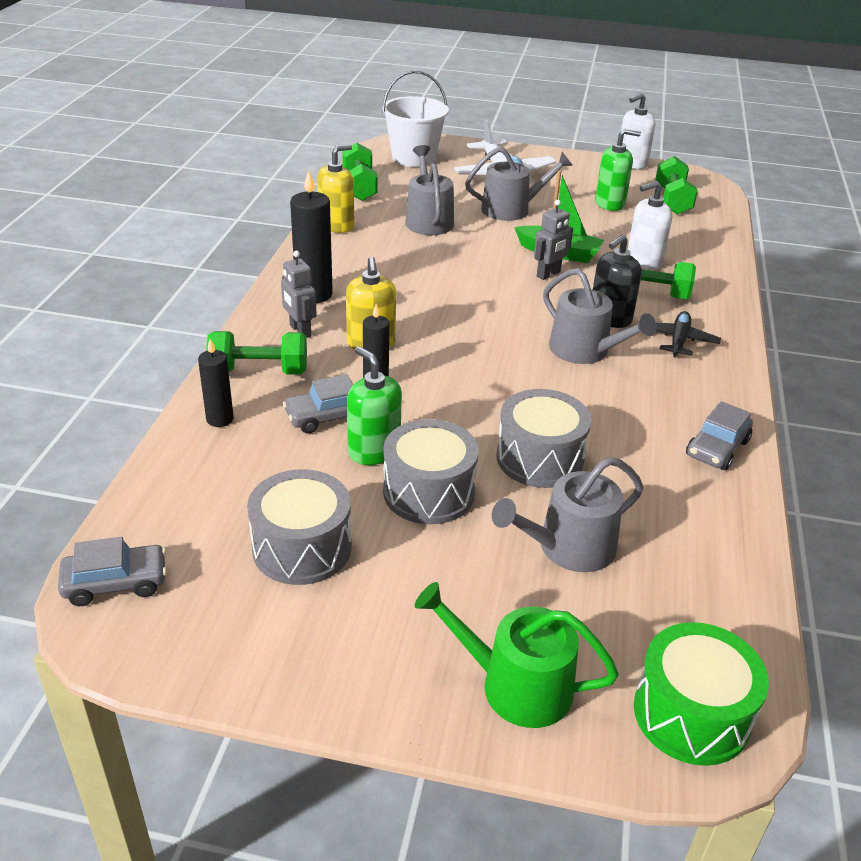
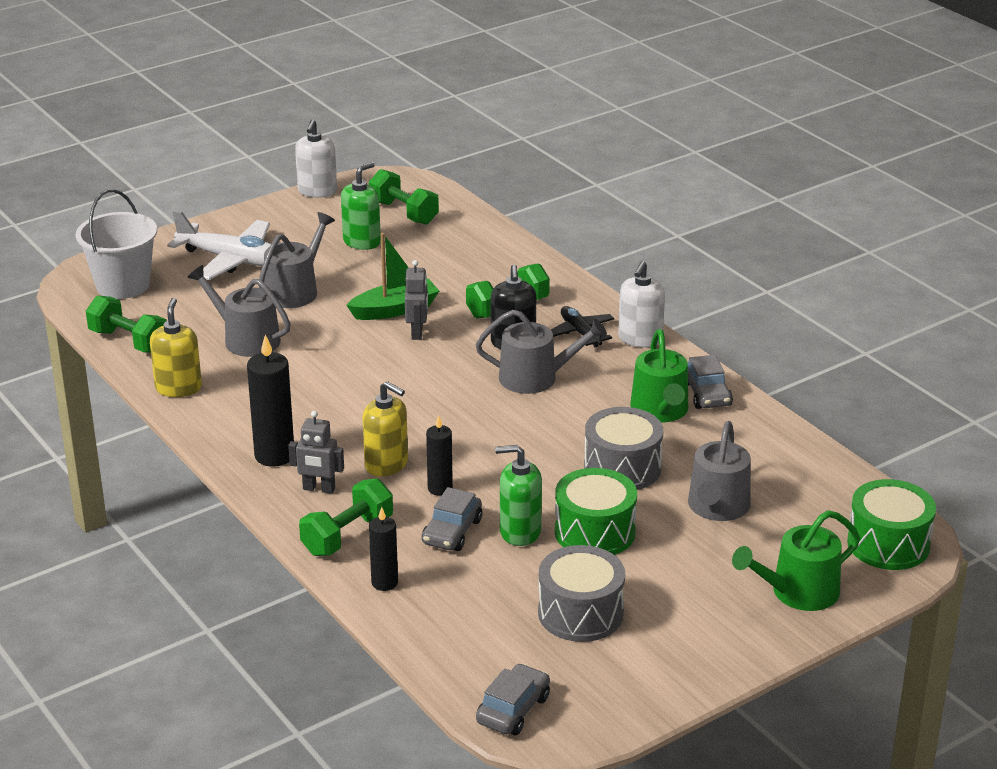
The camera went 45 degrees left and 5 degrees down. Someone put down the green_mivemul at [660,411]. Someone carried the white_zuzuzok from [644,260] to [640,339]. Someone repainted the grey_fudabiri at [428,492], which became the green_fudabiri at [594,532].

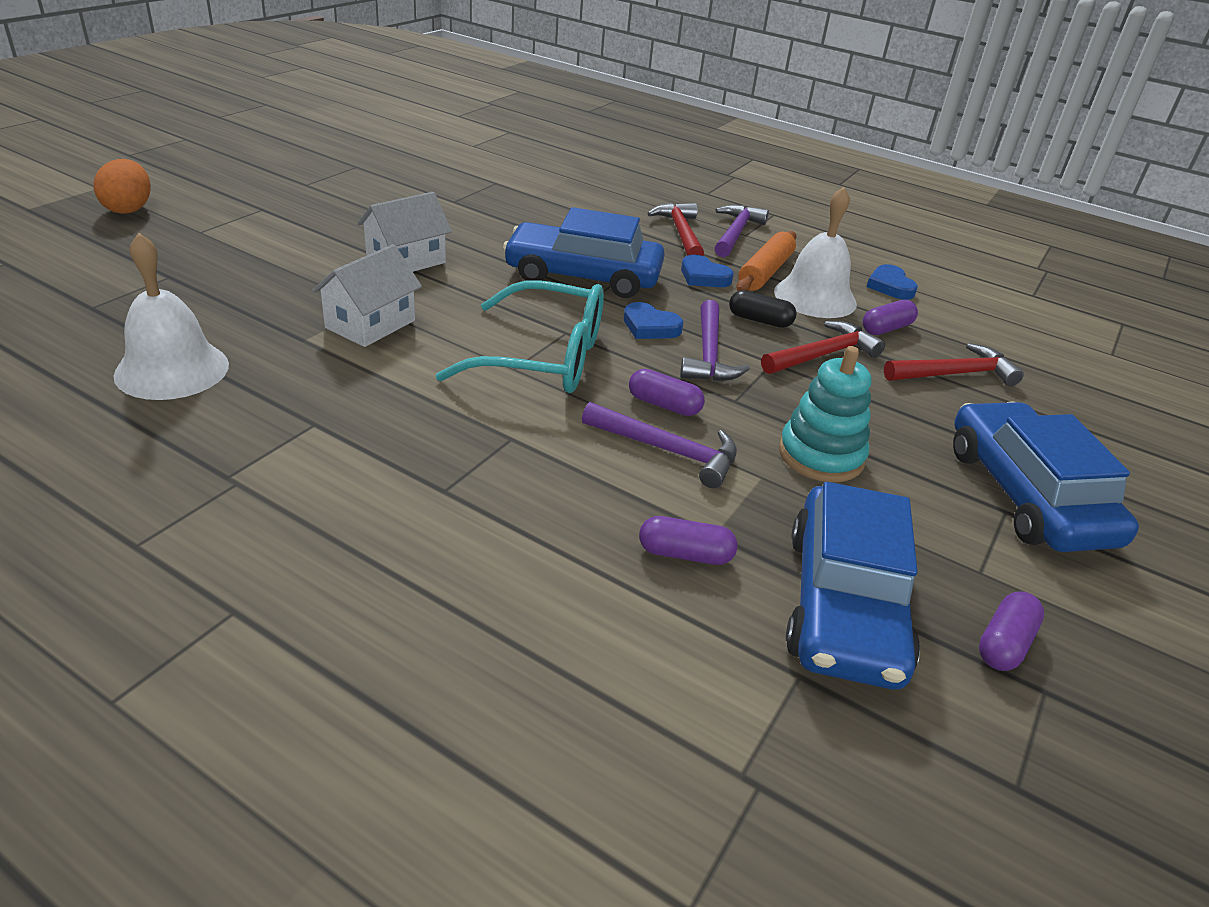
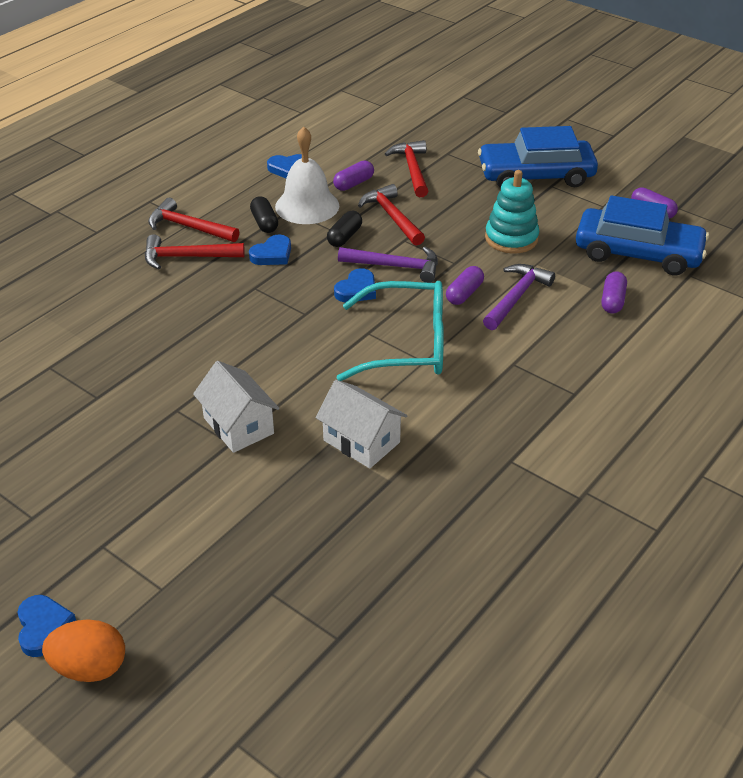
The camera went 80 degrees left and 5 degrees up. Someone took away the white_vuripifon at [172,369]. Someone took away the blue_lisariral at [583,276]. Someone put down the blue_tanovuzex at [43,627]. Someone swapped the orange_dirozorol at [765,272] for the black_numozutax at [264,223]. Someone repainted the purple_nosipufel at [735,233], which became the red_nosipufel at [189,227]. Someone rotated the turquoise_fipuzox at [545,358] by 75 degrees clockwise. Someone rotated the purple_numozutax at [886,328] by 75 degrees clockwise.

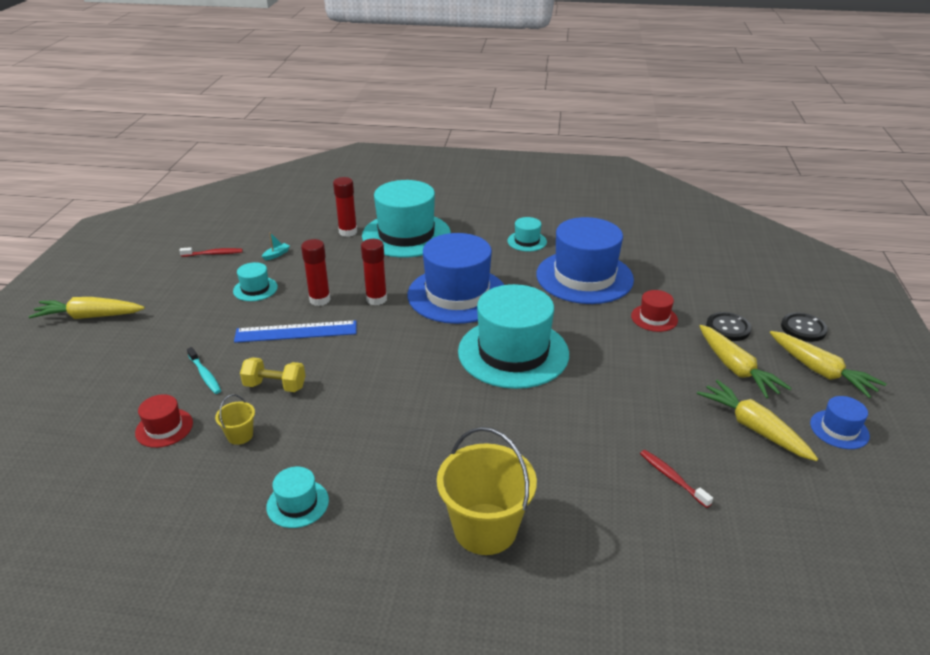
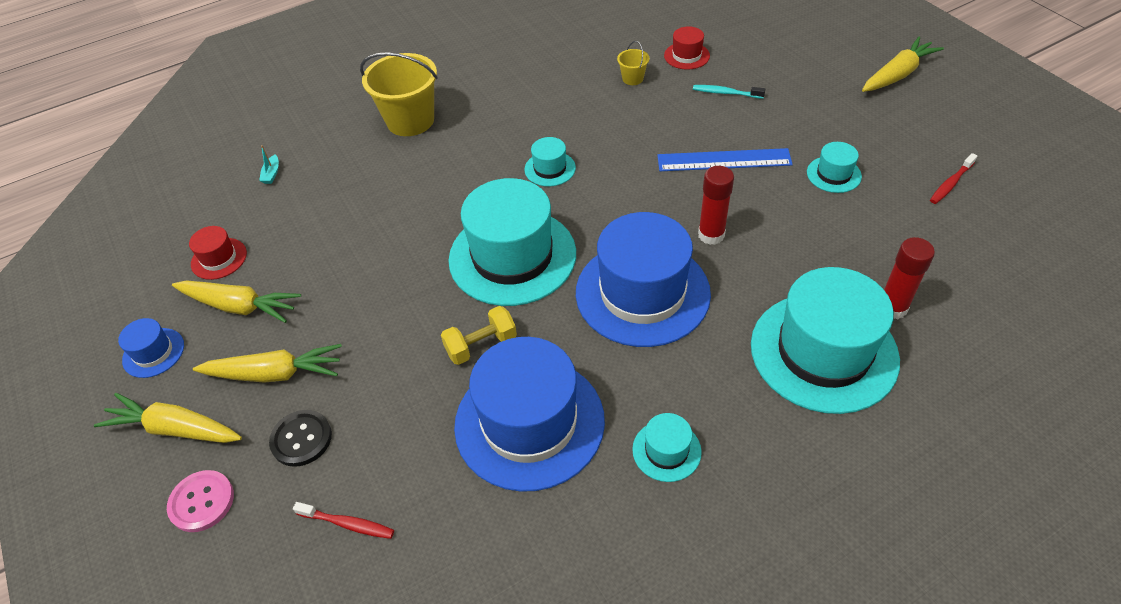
The camera went 145 degrees right and 15 degrees up. Someone took away the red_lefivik at [320,300]. Someone carried the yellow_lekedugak from [275,386] to [481,345]. Someone carried the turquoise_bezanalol from [276,255] to [271,174]. Someone carried the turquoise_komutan from [297,503] to [550,169]. Someone carried the red_komutan from [654,318] to [219,258]. Someone carried the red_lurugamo from [672,478] to [348,524]. Someone repainted the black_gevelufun at [803,328], which became the pink_gevelufun at [202,502]. Someone rotated the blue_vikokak at [296,331] by 45 degrees clockwise. Someone rotated the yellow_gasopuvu at [736,369] by 150 degrees clockwise.

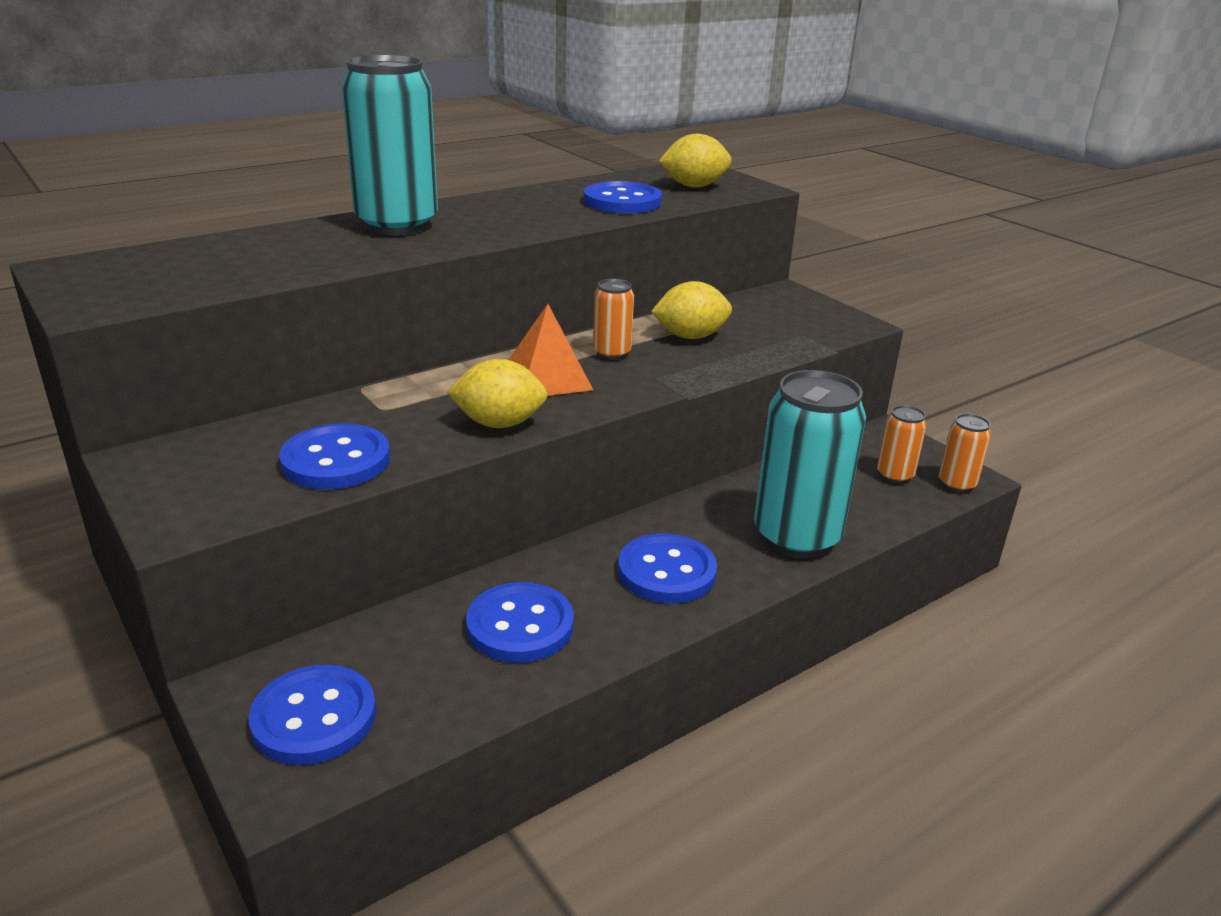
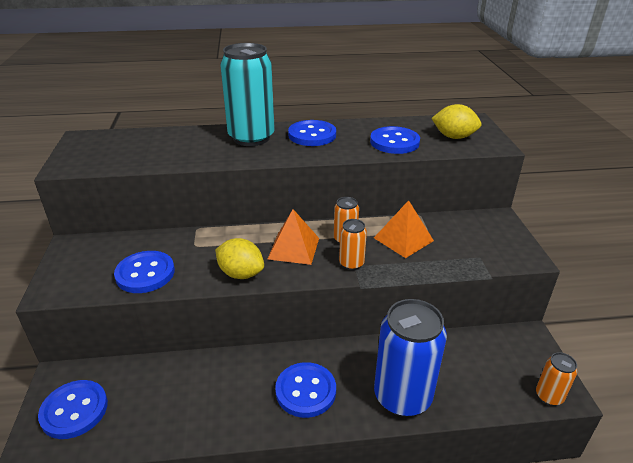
The camera went 30 degrees right and 5 degrees up. Someone carried the blue_gevelufun from [520,626] to [312,135]. Someone carried the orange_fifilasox from [895,475] to [351,264]. Someone swapped the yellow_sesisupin at [690,336] for the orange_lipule at [403,239]. Someone repainted the turquoise_fifilasox at [796,537], which became the blue_fifilasox at [402,397].

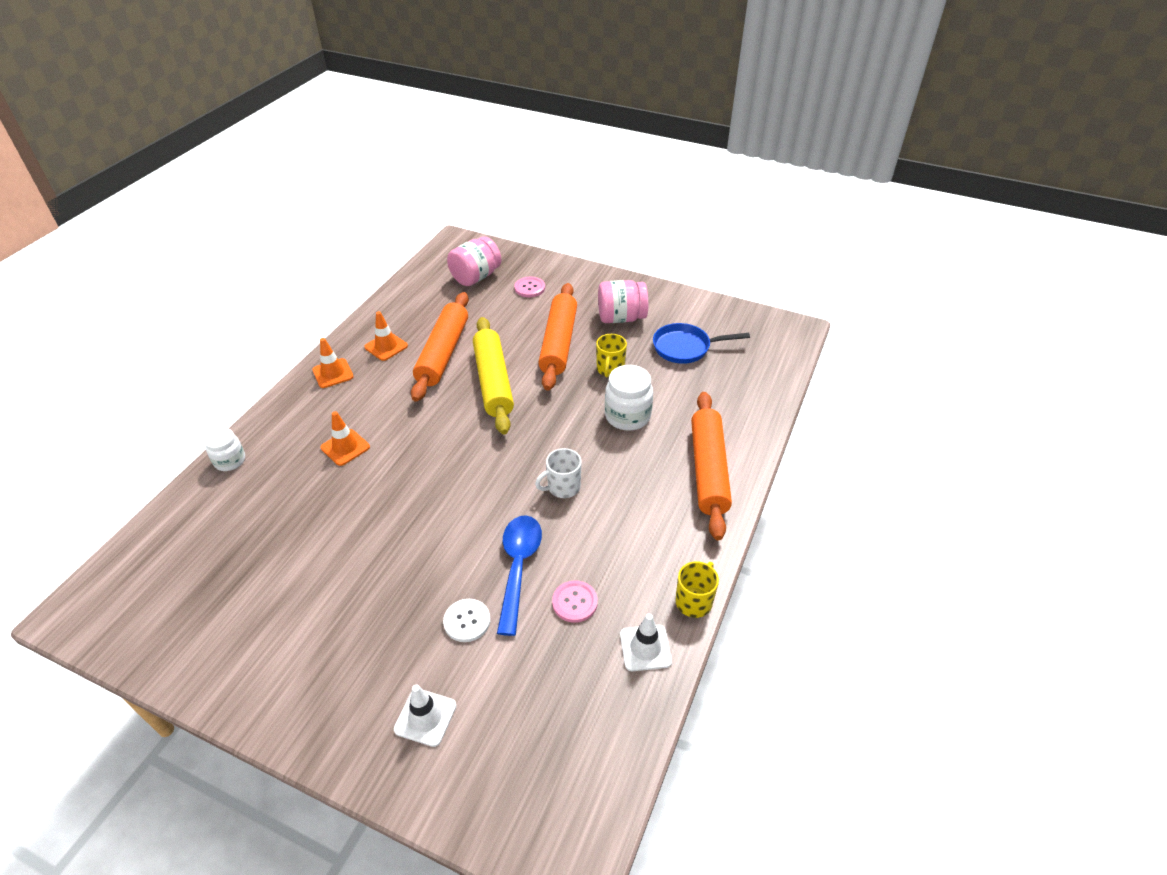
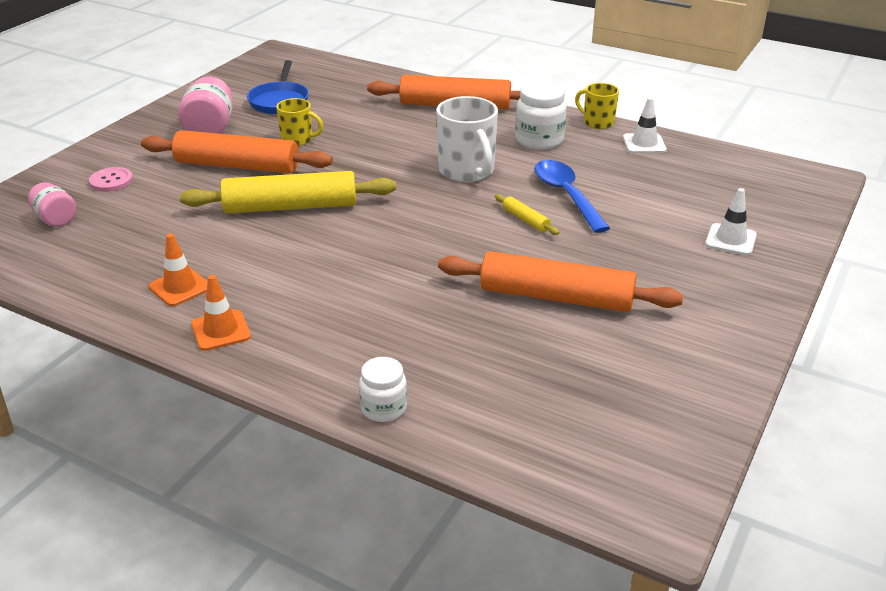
The camera went 85 degrees left and 10 degrees down. Someone took away the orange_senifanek at [345,447]. Someone took away the white_gevelufun at [467,621]. Someone took away the pink_gevelufun at [574,602]. Someone put down the yellow_dirozorol at [525,220]. Someone carried the orange_dirozorol from [443,353] to [556,297]. Someone carried the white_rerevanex from [627,416] to [539,140]. Someone rotated the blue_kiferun at [518,567] by 60 degrees clockwise. Someone scaled the pink_rerevanex at [476,277] by 0.64. Someone scaled the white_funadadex at [563,487] by 1.68.

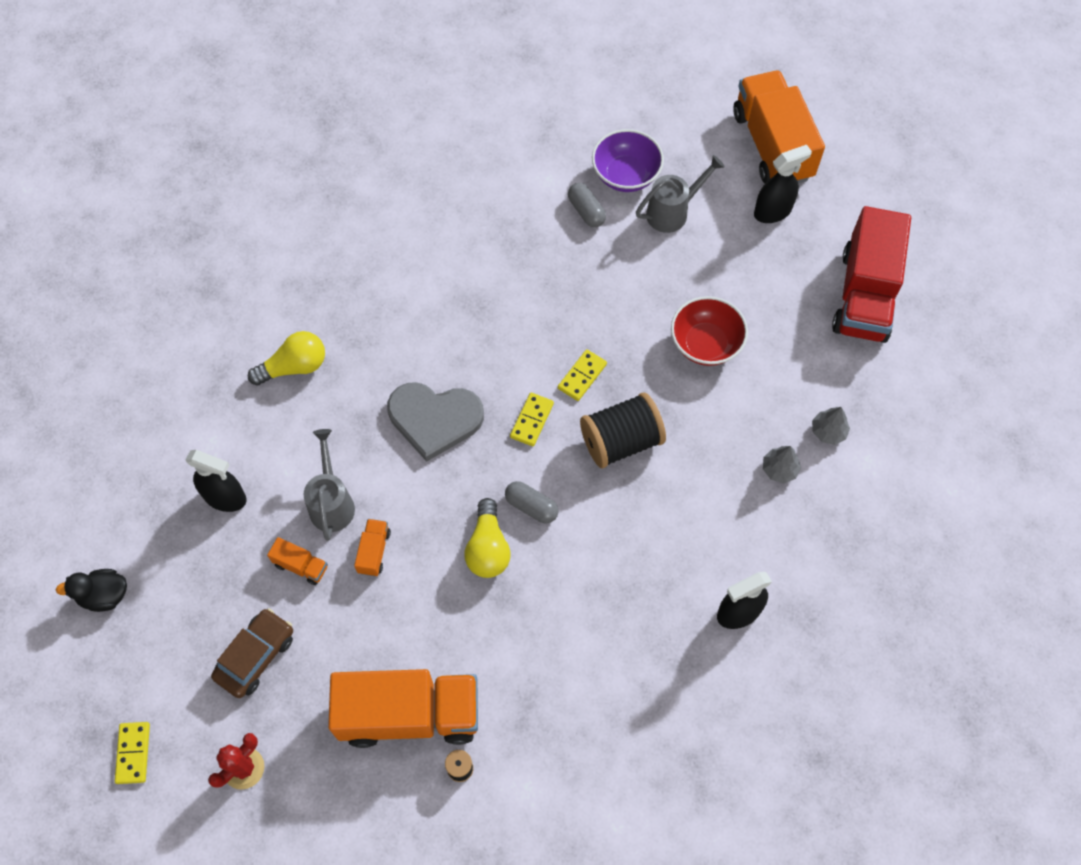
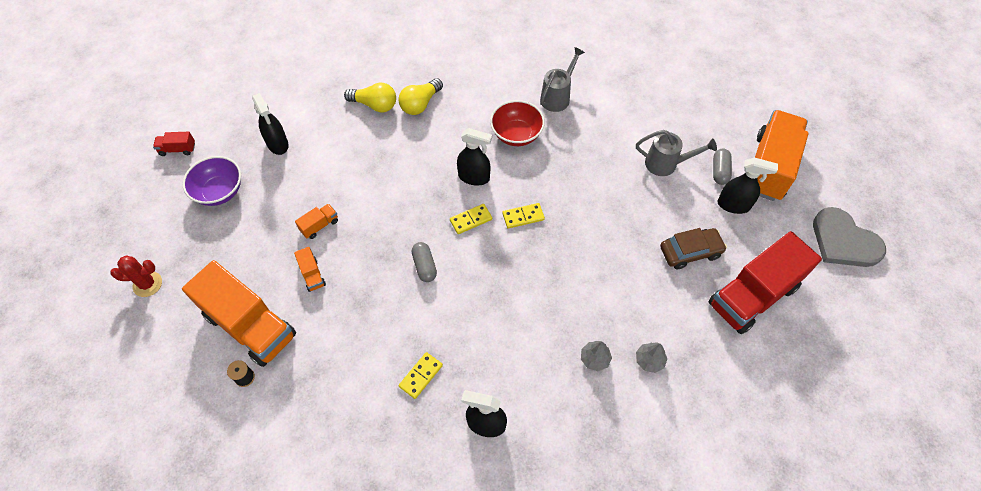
The camera went 40 degrees right and 5 degrees down. Someone took away the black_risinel at [621,441]. Someone put down the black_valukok at [474,177]. Someone carried the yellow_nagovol from [133,753] to [421,376]. Someone carried the brown_lisariral from [255,656] to [690,252]. Someone carried the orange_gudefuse from [301,566] to [312,275]. Someone carried the grey_mivemul from [332,503] to [557,97]. Someone carried the grey_tanovuzex from [434,419] to [843,241]. Someone carried the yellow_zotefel from [488,548] to [420,104]. Someone carried the grey_numozutax from [586,211] to [719,171]. Someone carried the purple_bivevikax from [626,175] to [219,191]. Someone carried the red_bivevikax from [705,344] to [516,134]. Someone swapped the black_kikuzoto at [104,595] for the red_gudefuse at [177,149].

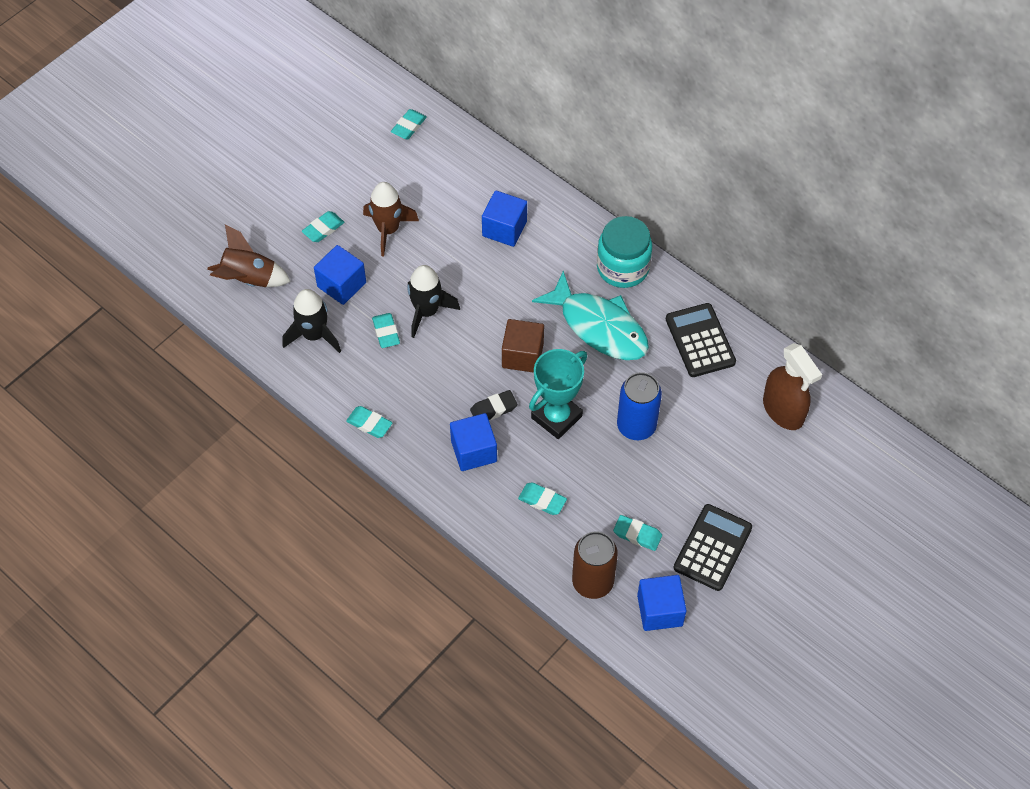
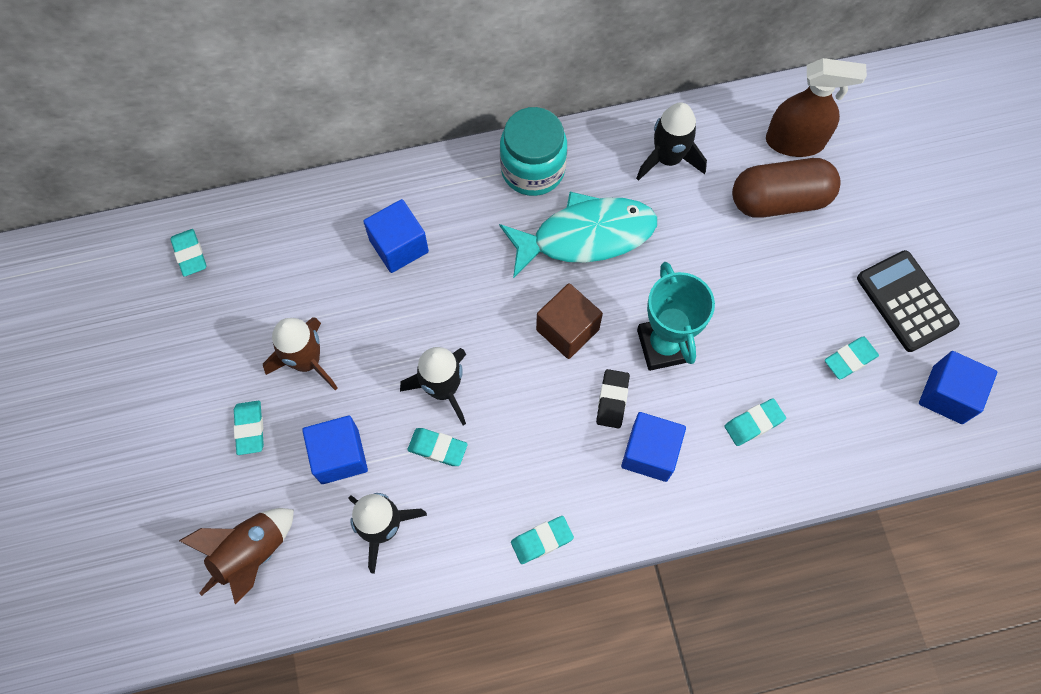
The camera went 55 degrees left and 10 degrees up. Someone took away the brown_fifilasox at [592,582]. Someone took away the blue_fifilasox at [636,426]. Someone put down the brown_numozutax at [779,200]. Someone swapped the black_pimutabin at [700,341] for the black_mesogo at [668,159].

